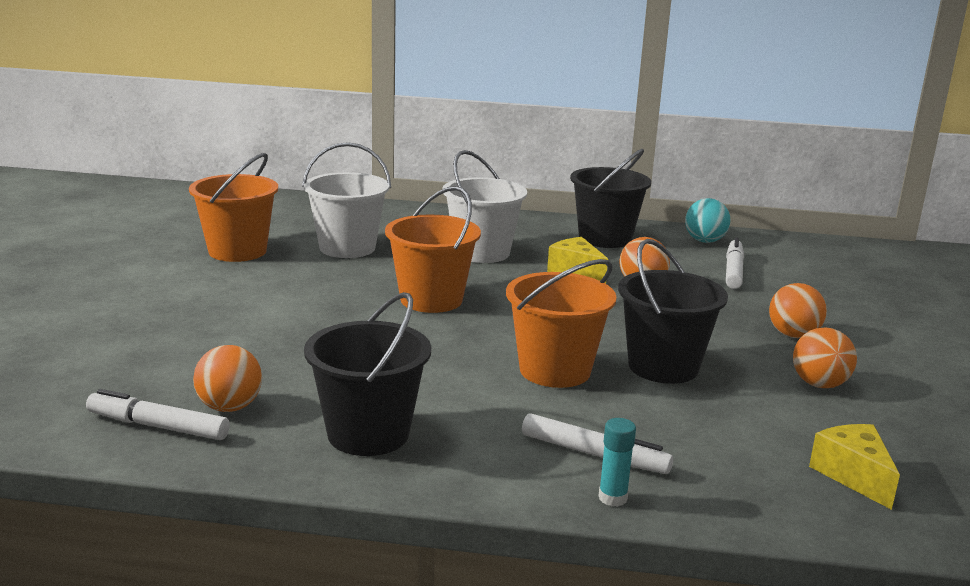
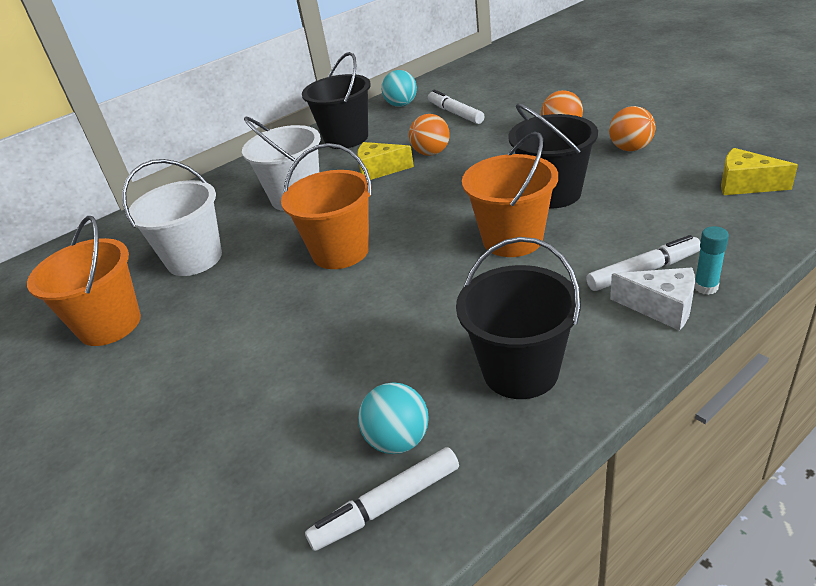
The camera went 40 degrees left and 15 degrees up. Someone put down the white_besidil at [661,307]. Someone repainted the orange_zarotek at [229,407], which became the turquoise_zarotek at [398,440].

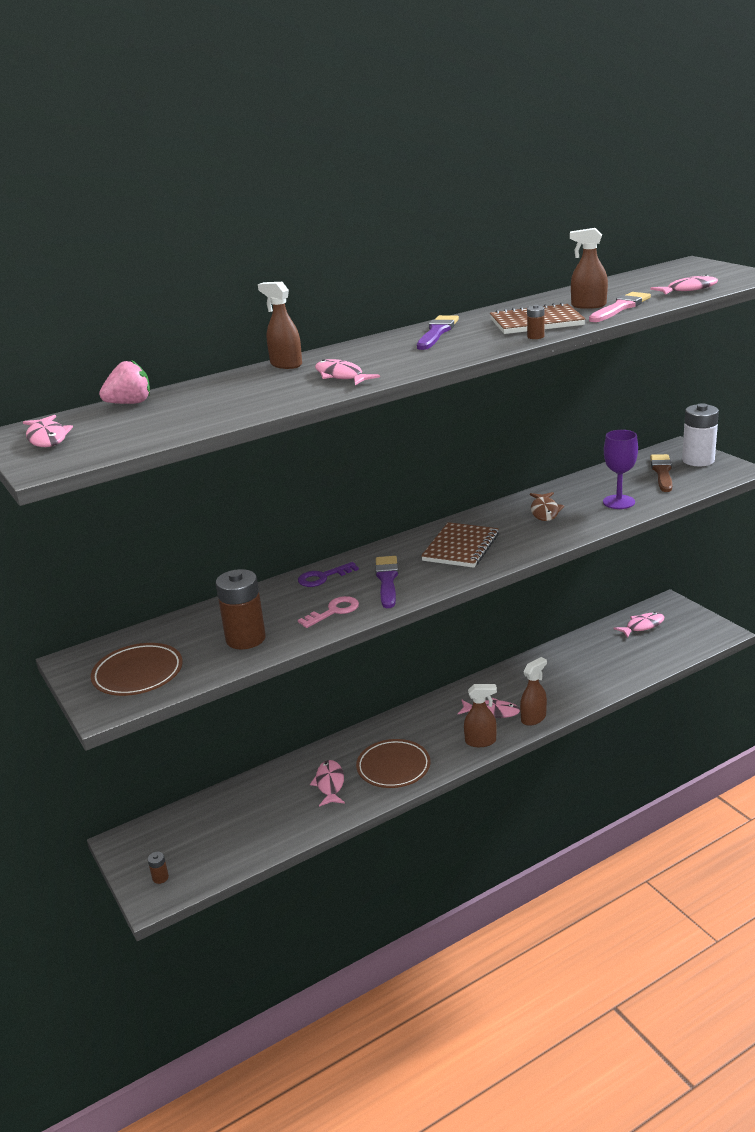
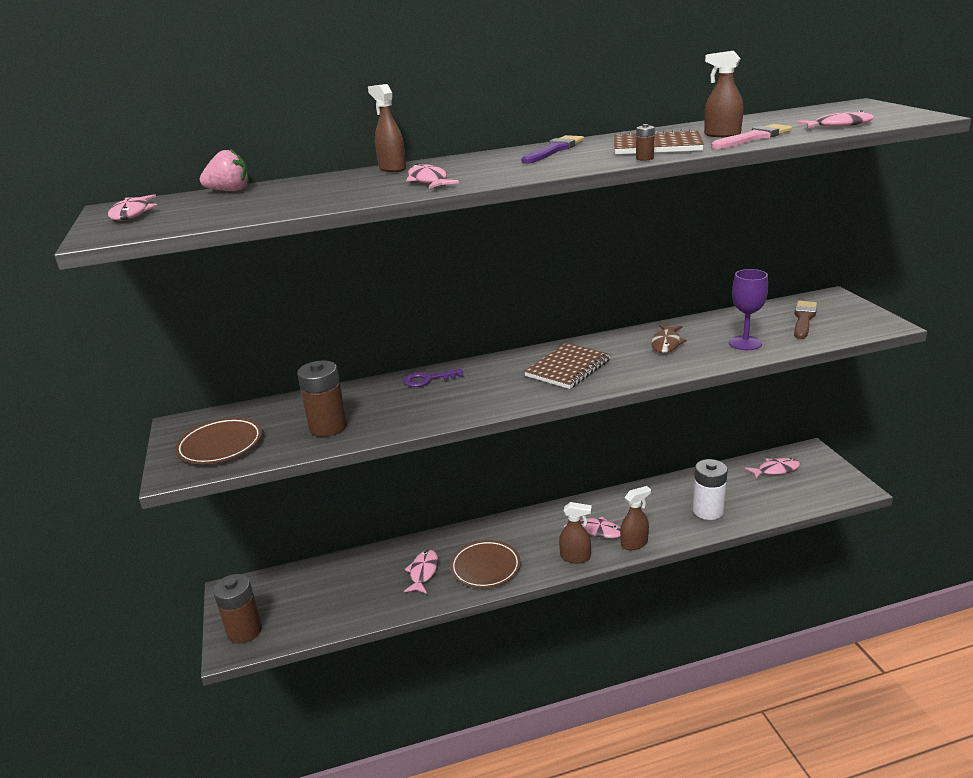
The camera went 15 degrees right and 0 degrees up. Someone took away the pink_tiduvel at [334,611]. Someone took away the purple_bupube at [387,580]. Someone carried the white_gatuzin from [698,460] to [708,511]. Someone scaled the brown_gatuzin at [160,877] by 2.36.

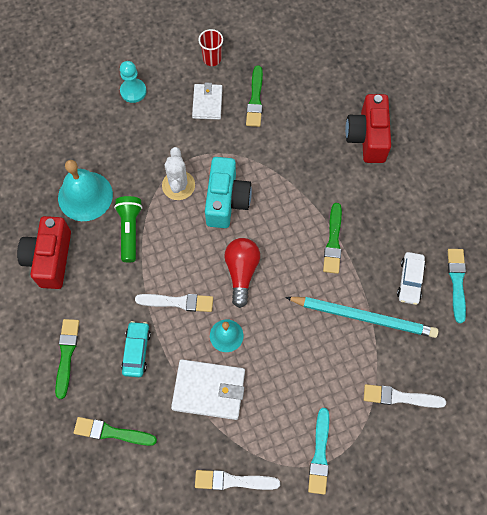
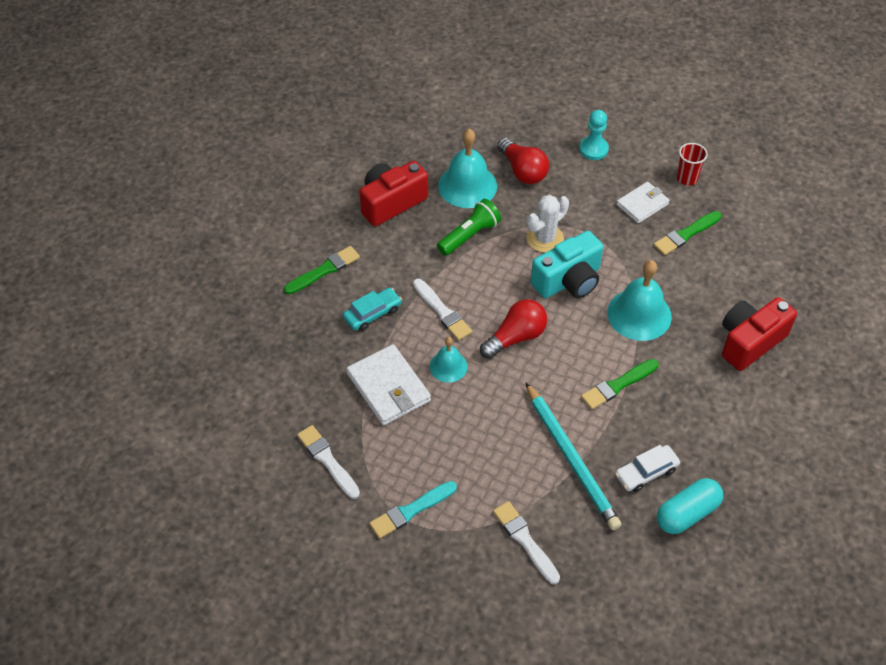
The camera went 50 degrees right and 15 degrees down. Someone took away the green_bupube at [112,432]. Someone put down the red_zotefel at [523,171]. Someone put down the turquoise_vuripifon at [639,314]. Someone swapped the turquoise_bupube at [457,282] for the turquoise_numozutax at [687,513].

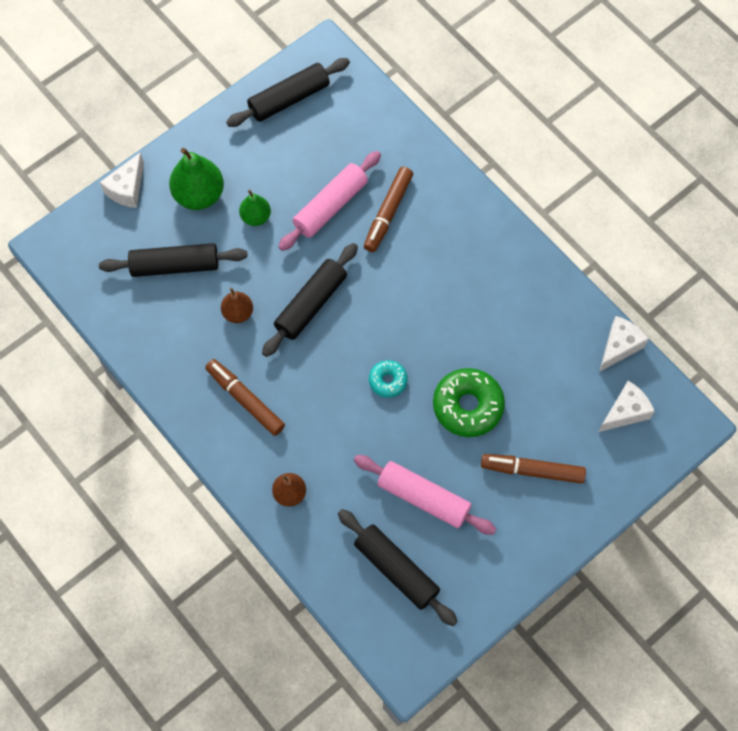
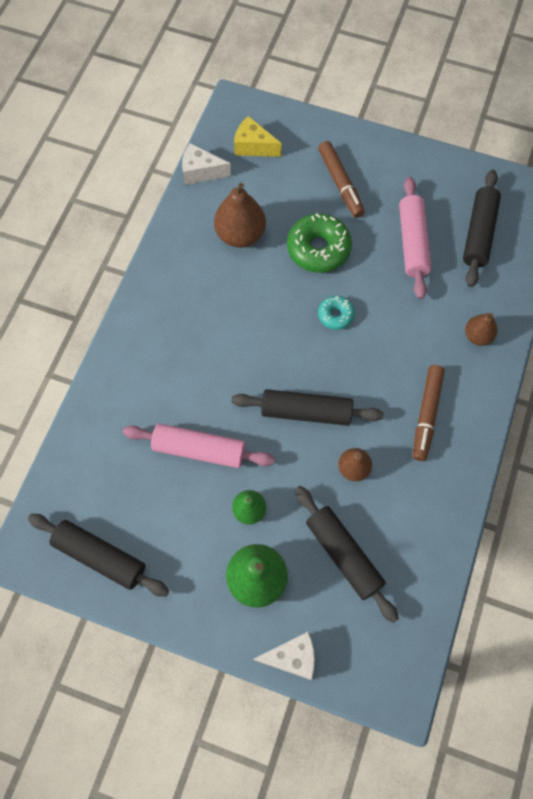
The camera went 120 degrees left and 0 degrees up. Someone took away the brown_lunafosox at [388,213]. Someone put down the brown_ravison at [240,235]. Someone repainted the white_besidil at [625,412], which became the yellow_besidil at [253,146].

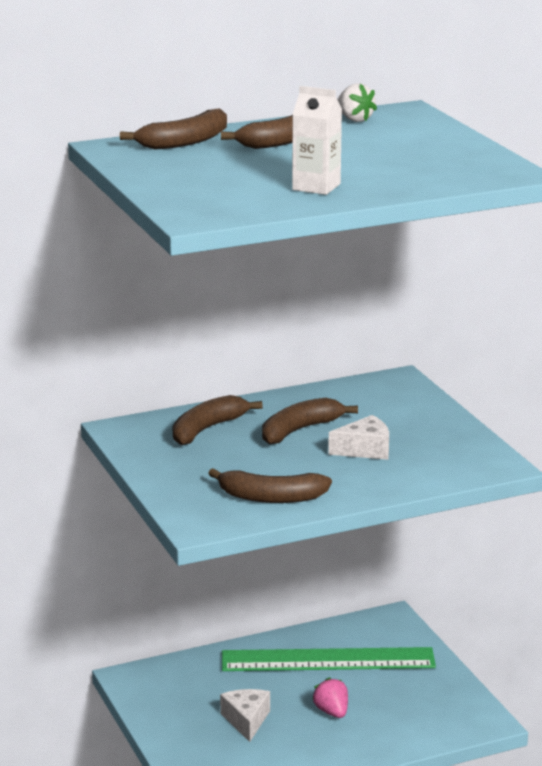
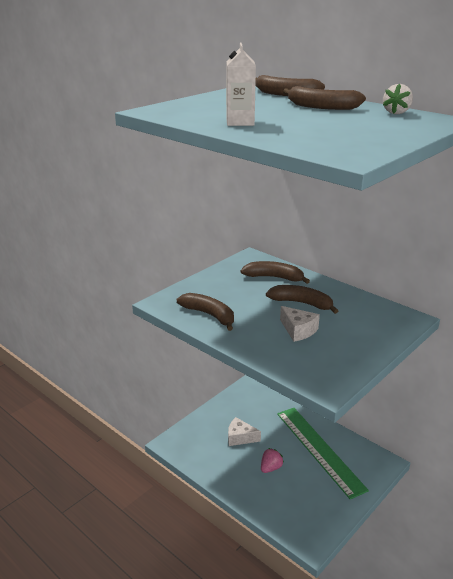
The camera went 65 degrees right and 5 degrees up. Someone rotated the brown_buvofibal at [271,497] by 150 degrees clockwise. Someone rotated the white_besidil at [246,720] by 135 degrees counterclockwise.

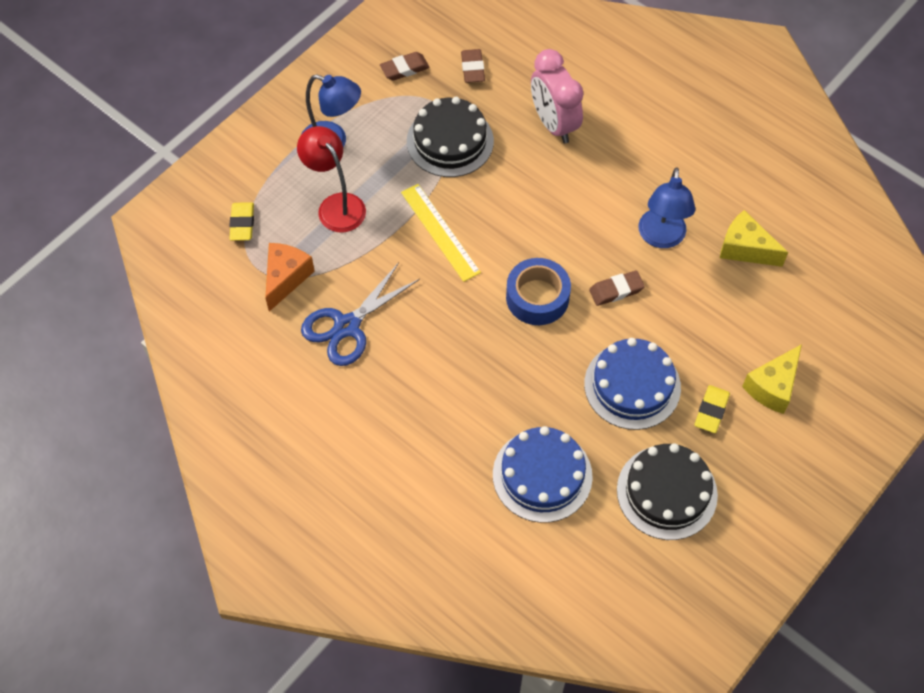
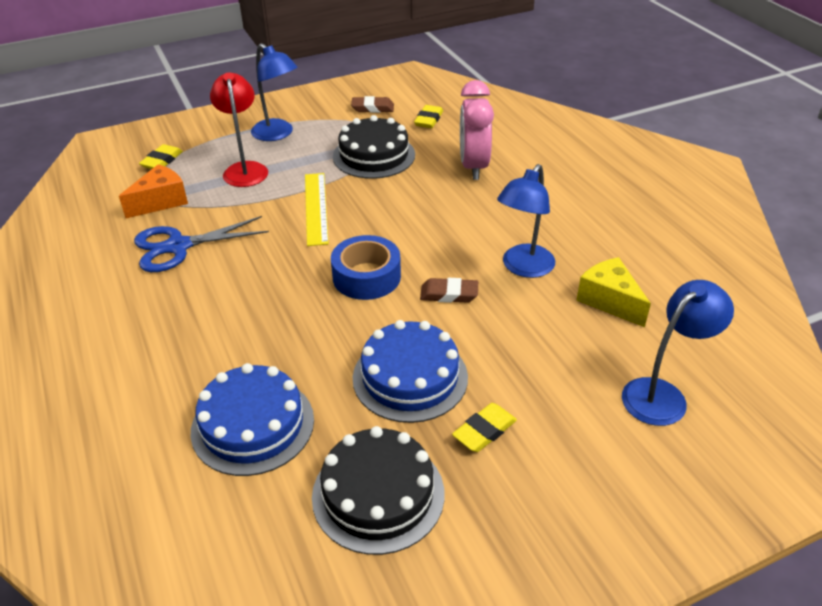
The camera went 25 degrees right and 20 degrees down. Someone took away the yellow_besidil at [772,387]. Someone put down the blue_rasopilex at [663,394]. Someone repainted the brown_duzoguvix at [473,68], which became the yellow_duzoguvix at [428,120].

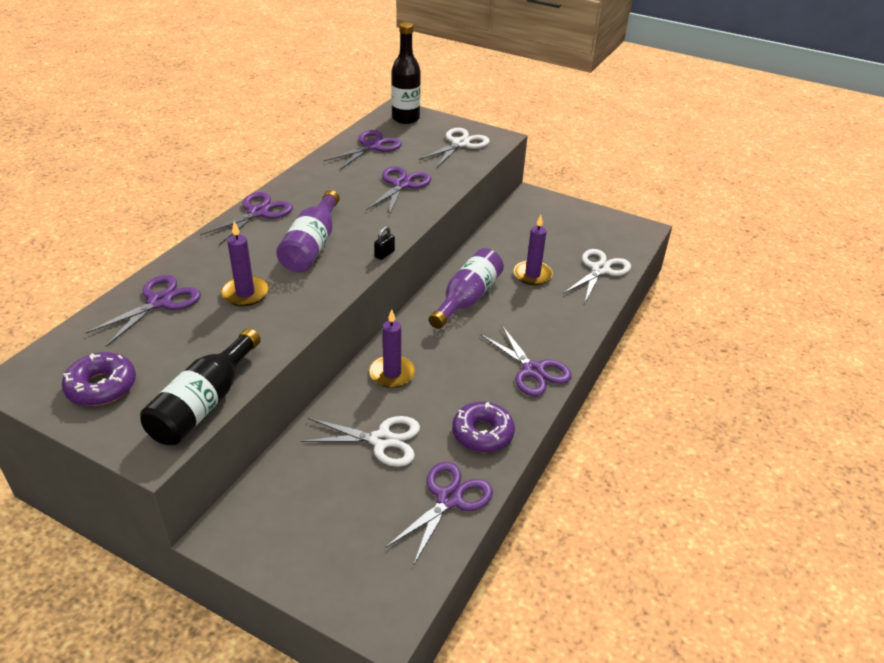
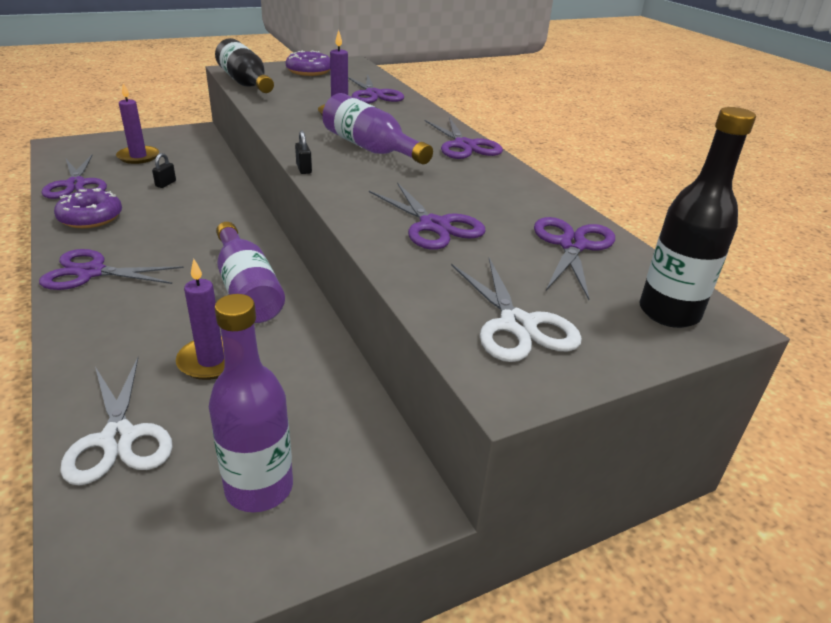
The camera went 125 degrees right and 5 degrees down. Someone put down the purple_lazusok at [259,488]. Someone carried the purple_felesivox from [392,373] to [138,157]. Someone swapped the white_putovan at [381,440] for the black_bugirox at [166,184]. Someone rotated the purple_putovan at [371,146] by 150 degrees counterclockwise.

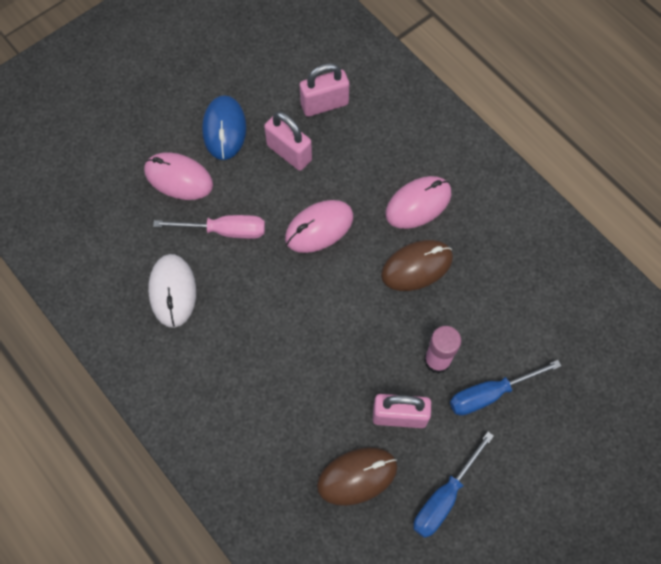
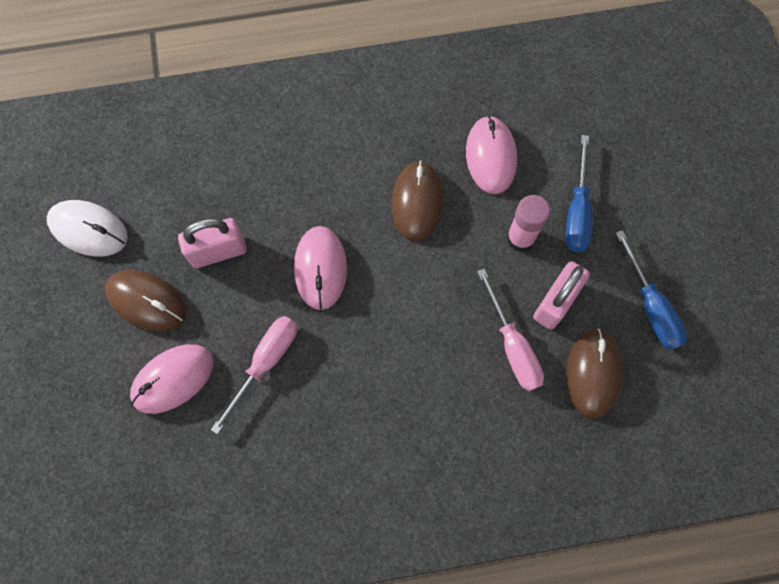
The camera went 60 degrees left and 5 degrees up. Someone took away the pink_bugirox at [324,104]. Someone put down the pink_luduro at [512,346]. Someone carried the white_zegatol from [173,291] to [88,229]. Someone carried the pink_zegatol from [418,204] to [491,156]. Someone repainted the blue_zegatol at [224,129], which became the brown_zegatol at [146,301].

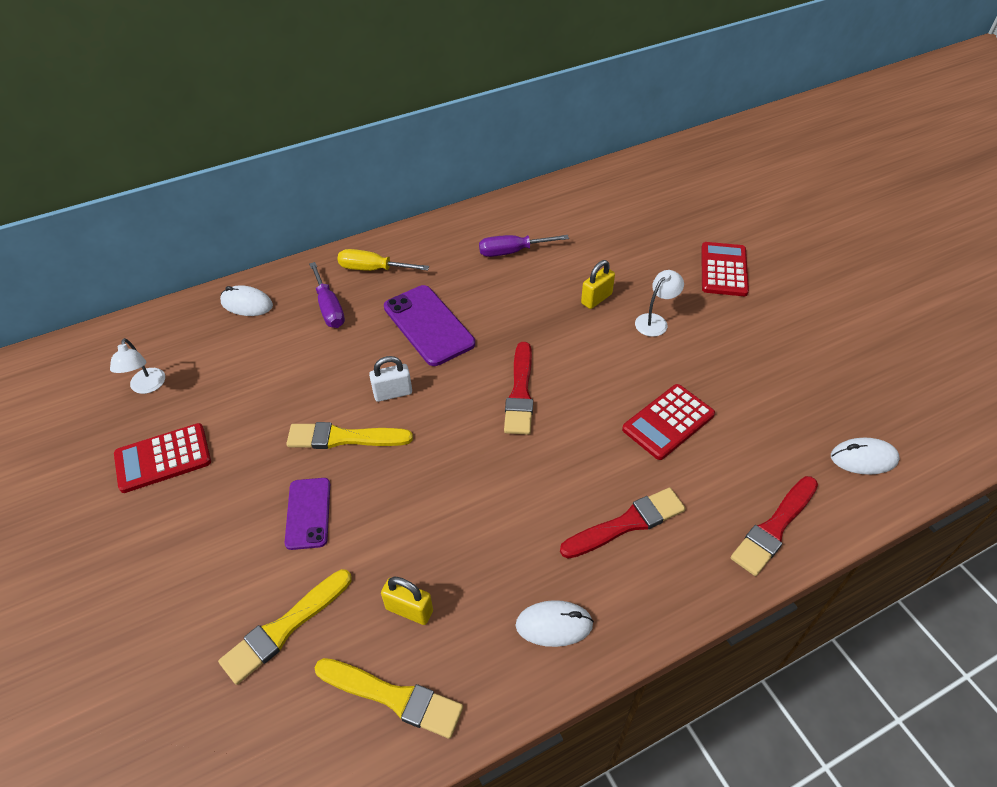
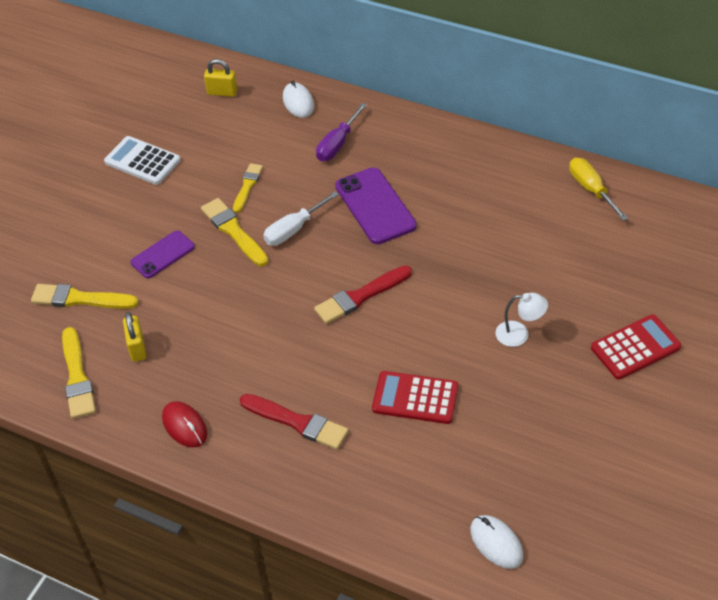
The camera went 55 degrees right and 0 degrees up. Someone took away the white_rasopilex at [147,387]. Someone took away the purple_luduro at [512,252]. Someone took away the red_bupube at [774,528]. Someone put down the yellow_bupube at [247,186]. Someone carried the yellow_luduro from [373,269] to [591,189]. Someone carried the yellow_bugirox from [596,299] to [222,92]. Someone swapped the white_bugirox at [393,393] for the white_luduro at [293,229]. Someone repainted the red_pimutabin at [163,458], which became the white_pimutabin at [142,161]. Someone repainted the white_zegatol at [554,625], which became the red_zegatol at [185,426]. Someone rotated the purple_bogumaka at [428,325] by 45 degrees counterclockwise.

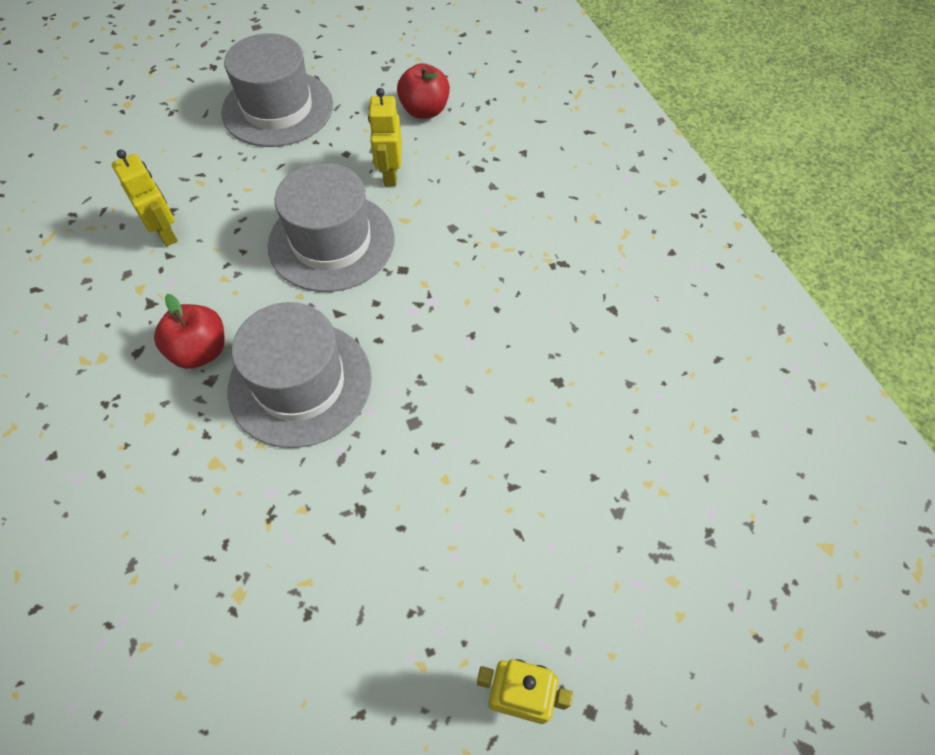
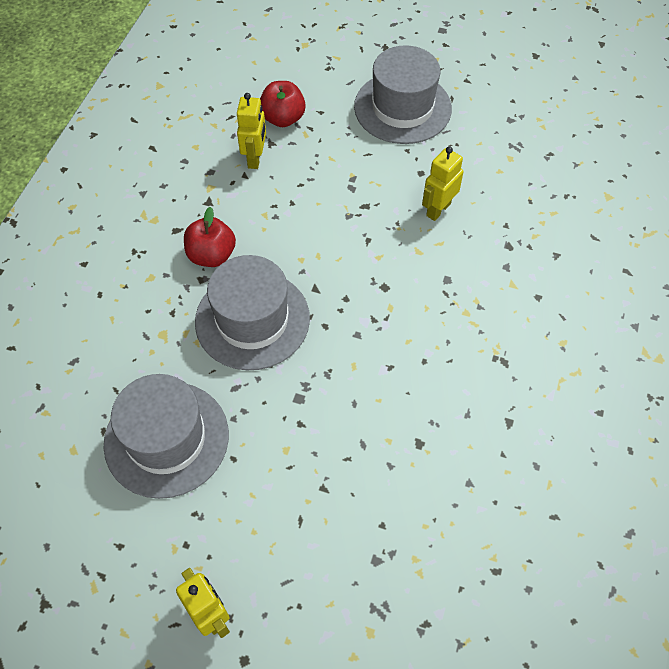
The camera went 40 degrees right and 0 degrees up. Someone carried the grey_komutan from [331,242] to [166,439]. Someone carried the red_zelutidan from [424,111] to [283,118].

